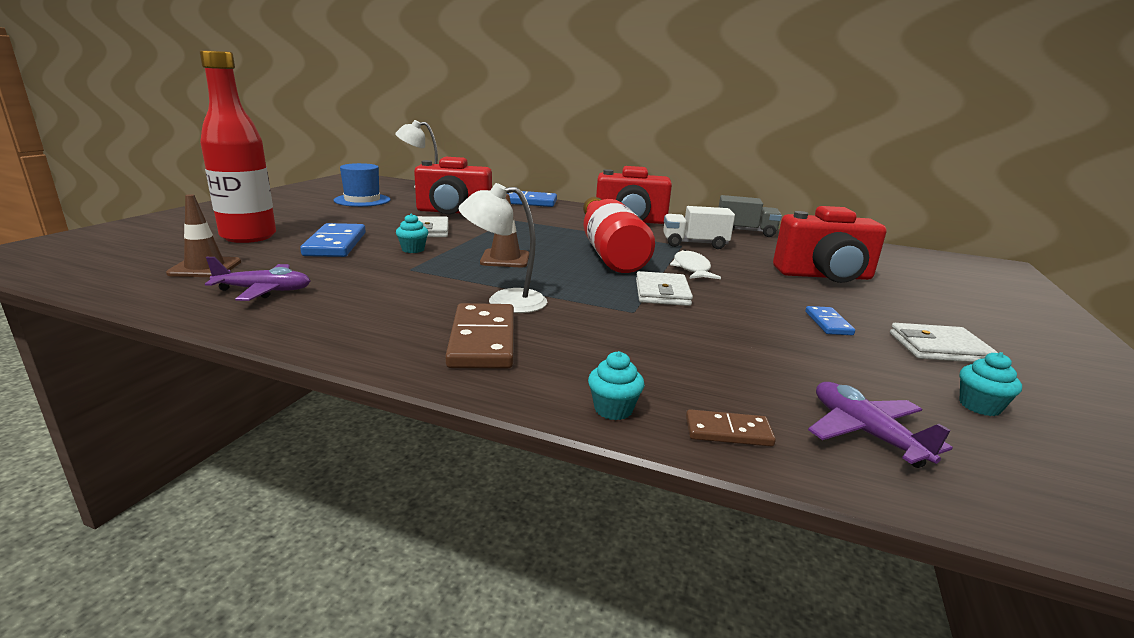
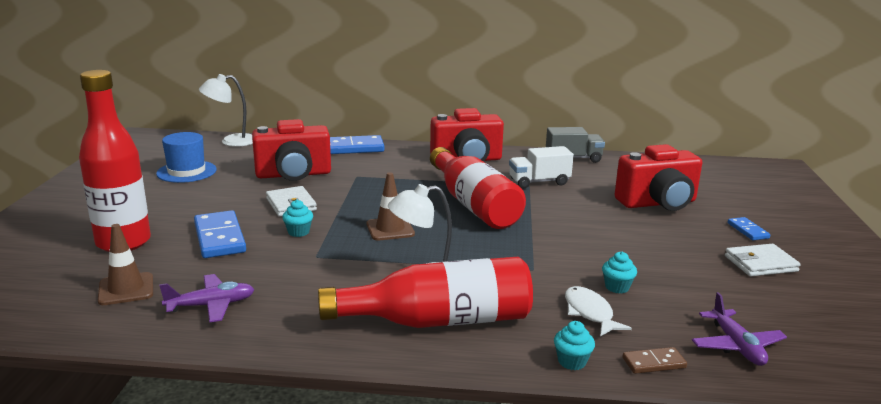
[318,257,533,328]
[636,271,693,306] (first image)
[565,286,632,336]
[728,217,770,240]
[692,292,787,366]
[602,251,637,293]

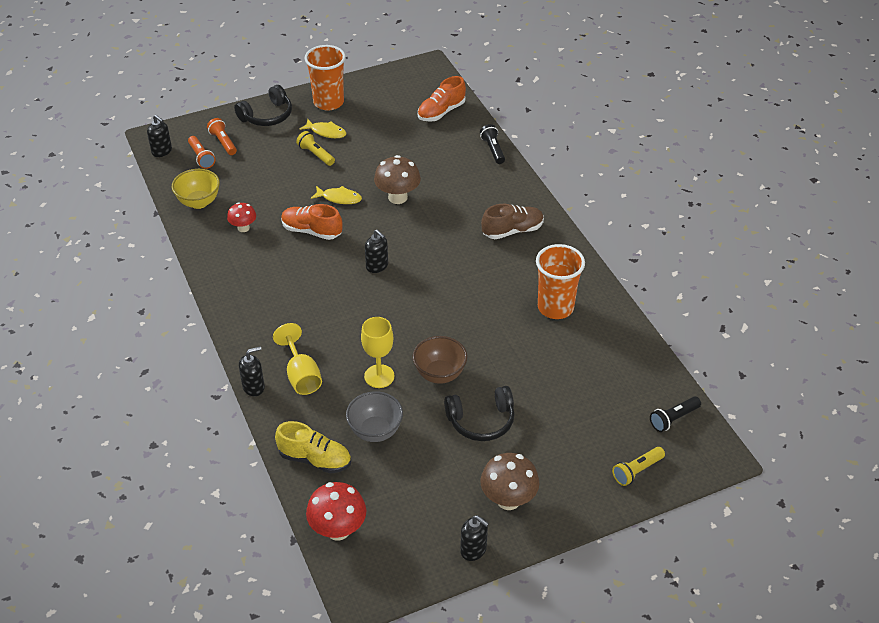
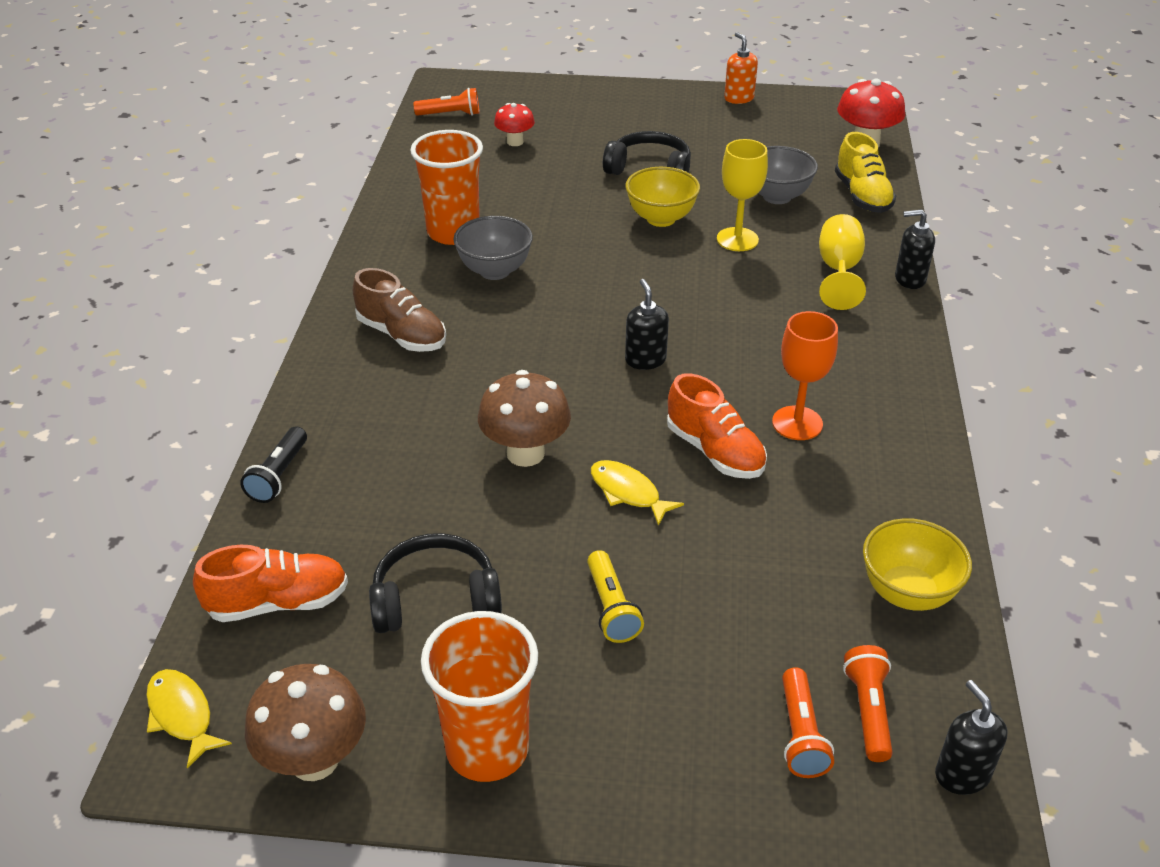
[494,103,535,146]
[369,533,502,633]
[835,132,896,213]
[146,669,232,769]
[625,167,700,227]
[724,32,758,104]
[245,664,366,781]
[353,268,446,352]
[612,447,665,486] (first image)
[413,88,479,116]
[453,216,533,280]
[772,311,838,440]

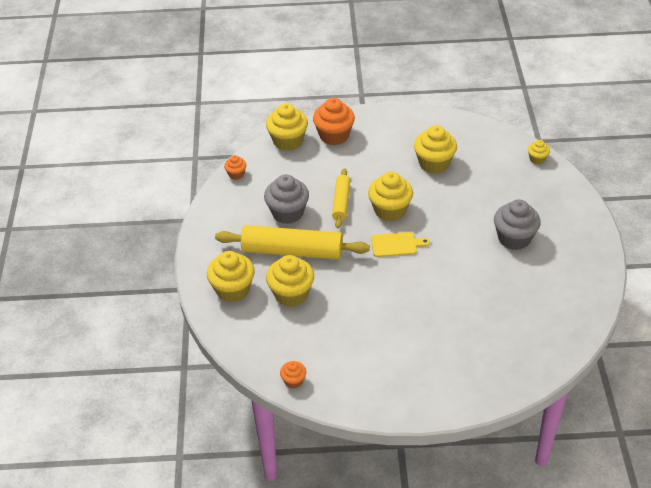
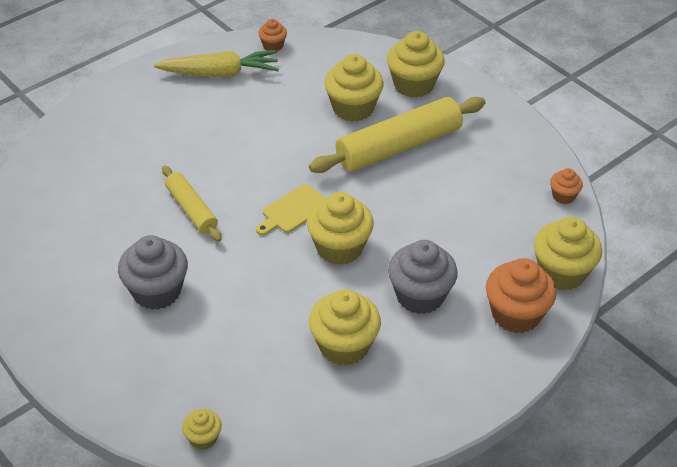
[388,240,458,314]
[162,166,222,242]
[154,50,279,77]

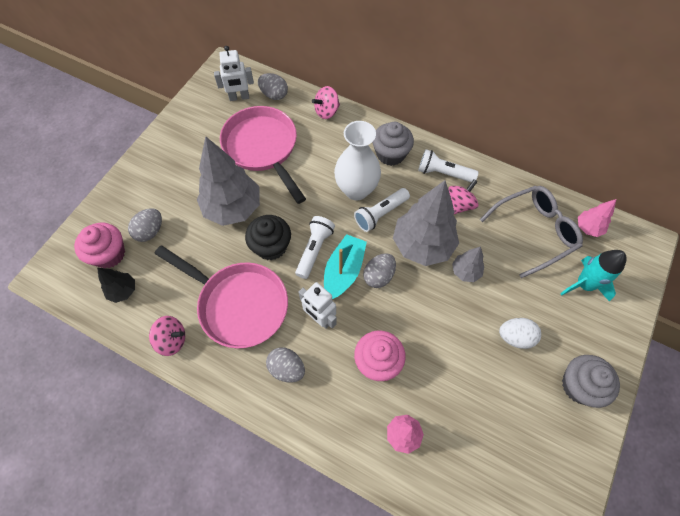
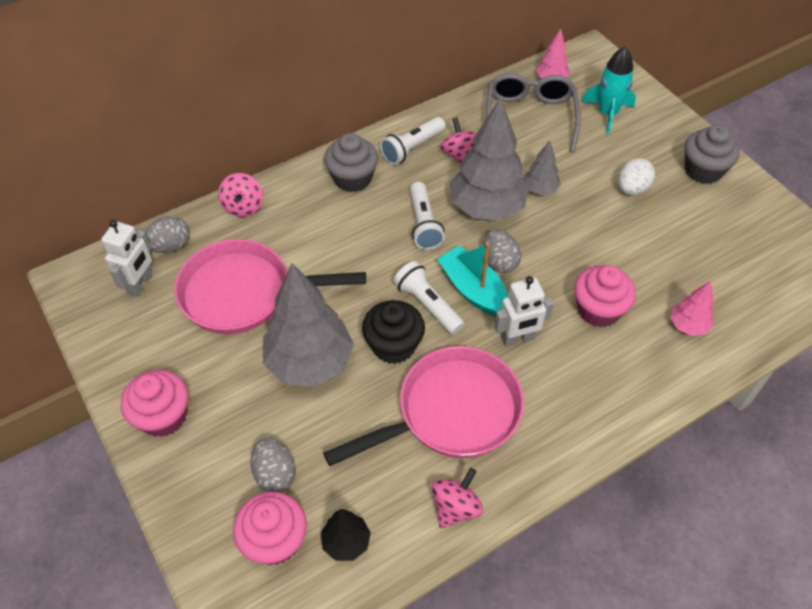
[266,347,305,382] (first image)
[334,121,381,201] (first image)
[121,370,188,437]

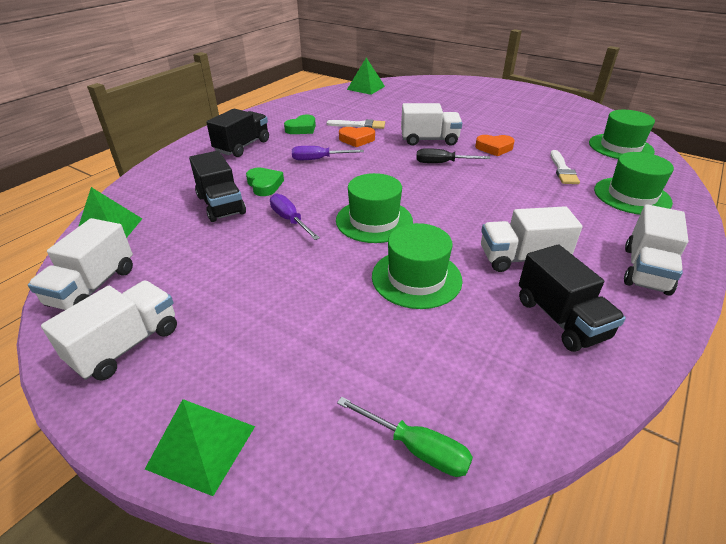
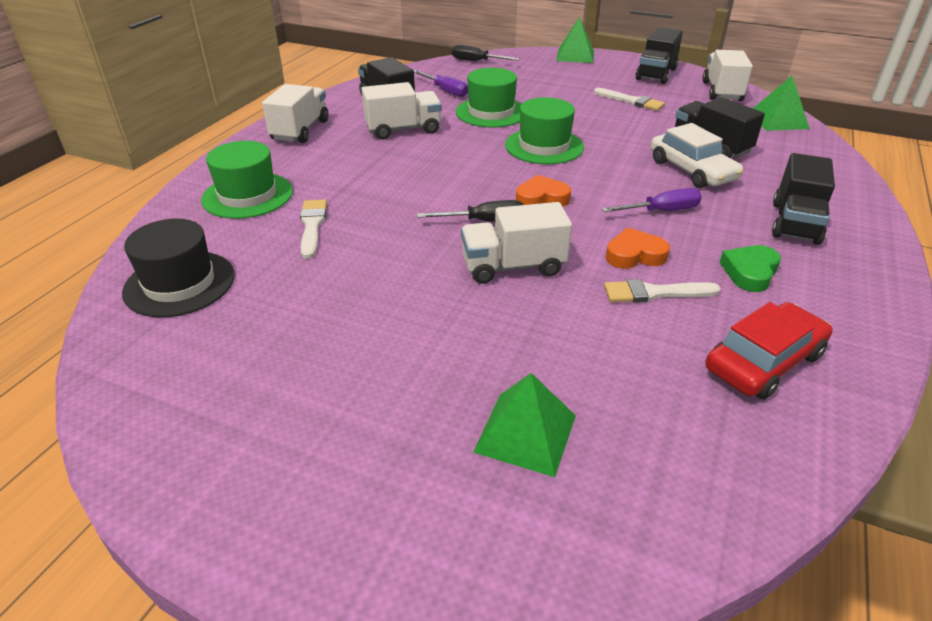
[636,27,683,84]
[651,123,743,188]
[414,70,468,97]
[452,45,519,61]
[473,373,576,477]
[516,175,571,207]
[122,219,235,317]
[594,88,665,111]
[705,302,833,399]

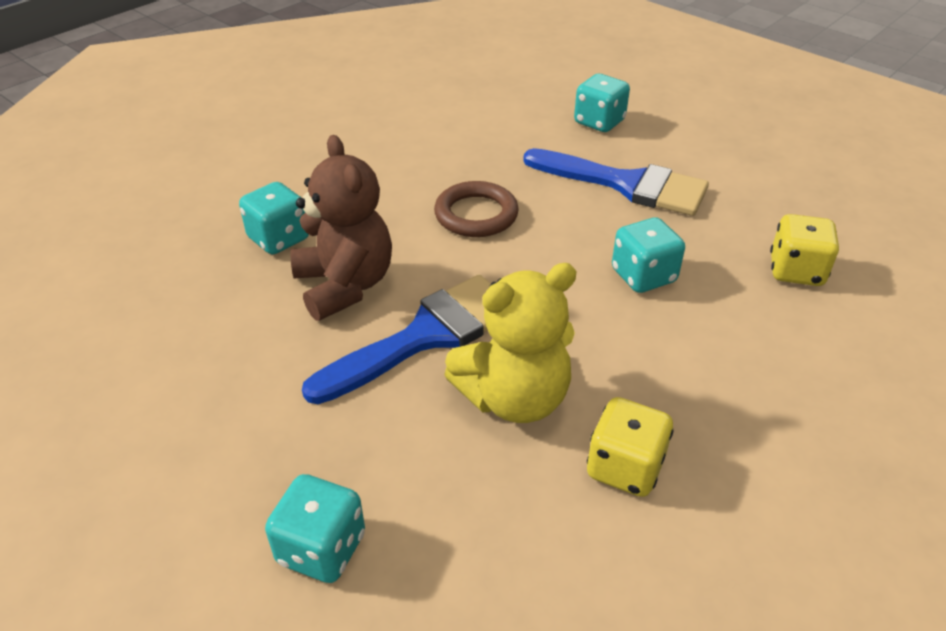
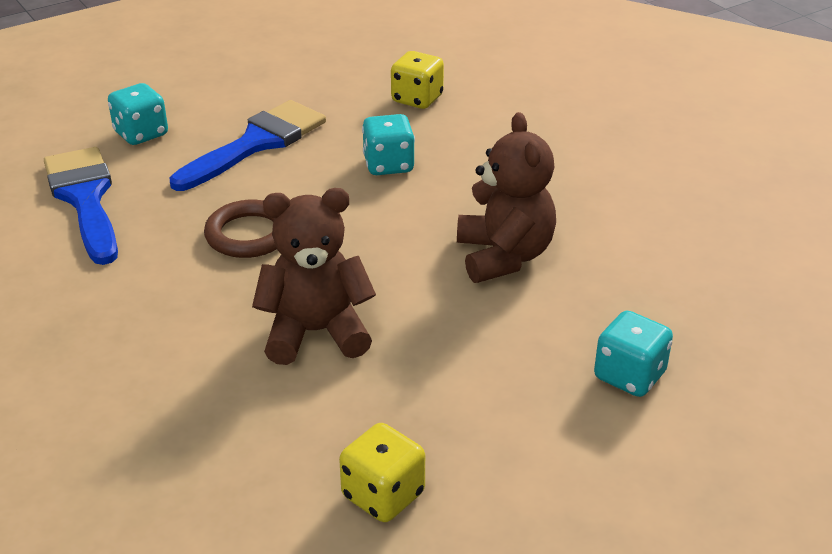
[239,182,309,255] (first image)
[44,147,118,265]
[457,112,556,283]
[339,423,425,522]

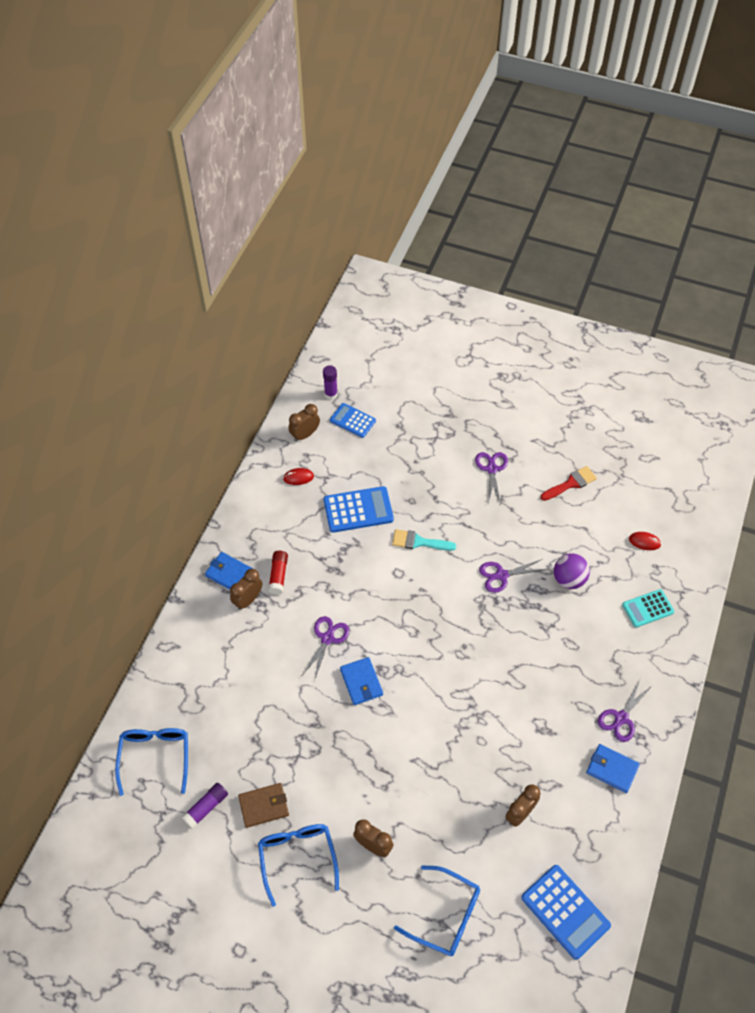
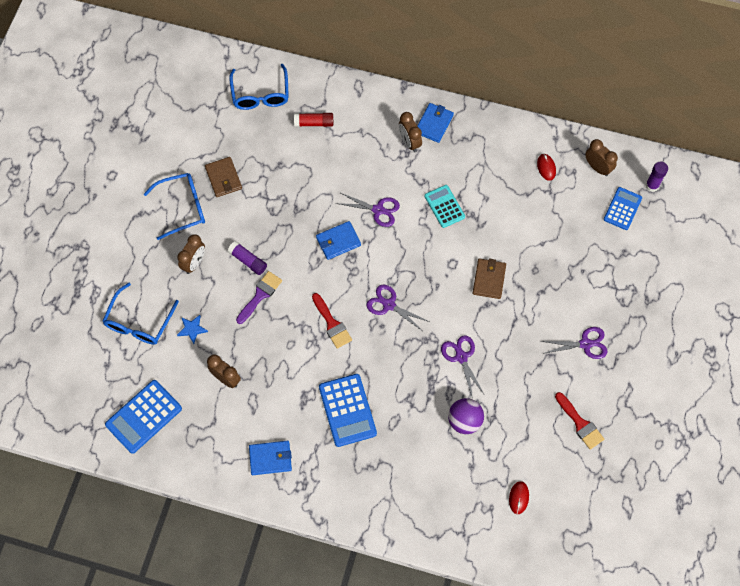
[229,64,289,110]
[228,241,267,275]
[399,112,422,152]
[294,113,333,127]
[319,374,377,447]
[473,259,506,299]
[249,441,292,475]
[366,285,430,330]
[424,185,465,228]
[177,315,208,344]
[236,271,282,324]
[312,293,352,349]

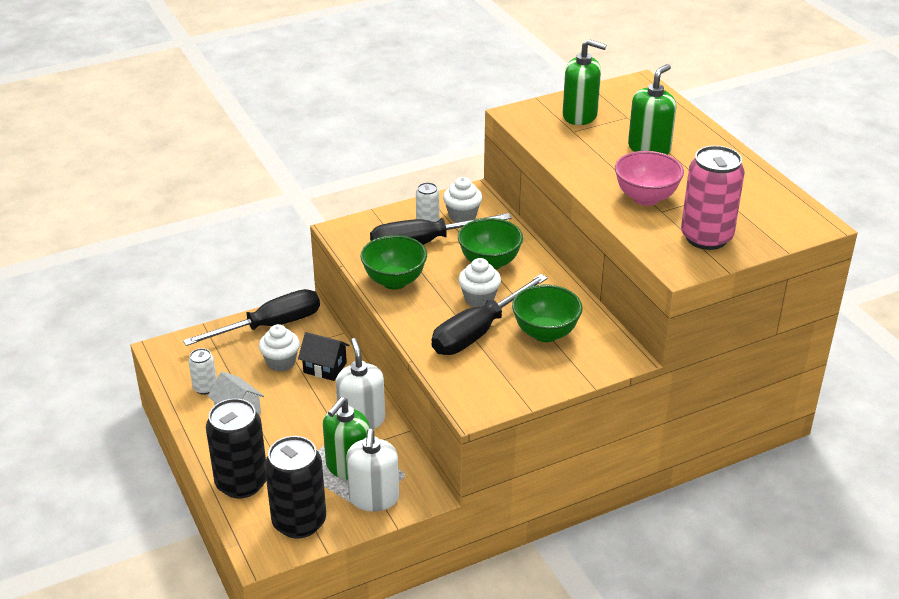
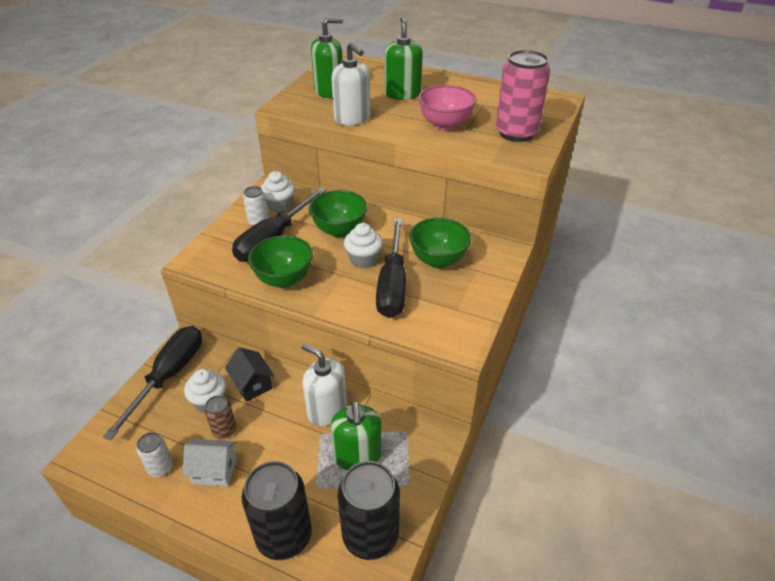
[225,347,274,402]
[331,43,370,126]
[204,395,236,439]

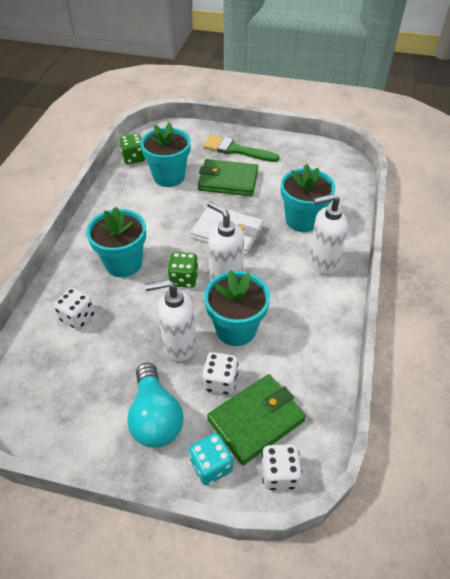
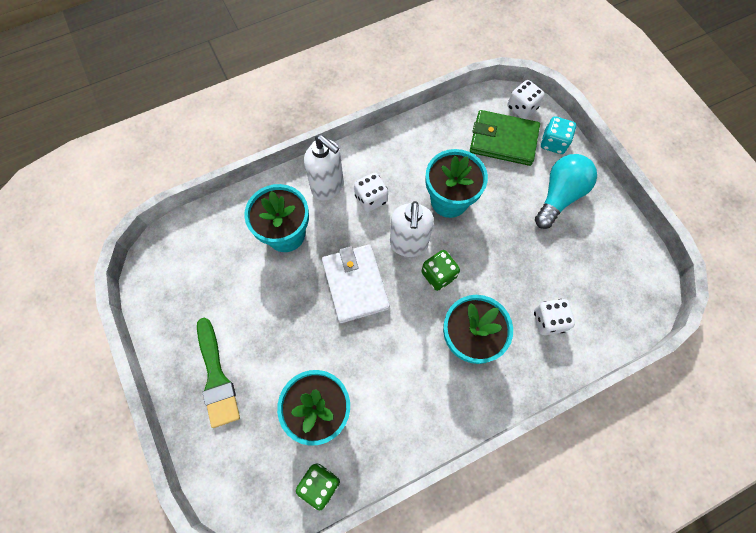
[145,280,196,362] (first image)
[198,159,258,196] (first image)
[354,173,388,212]

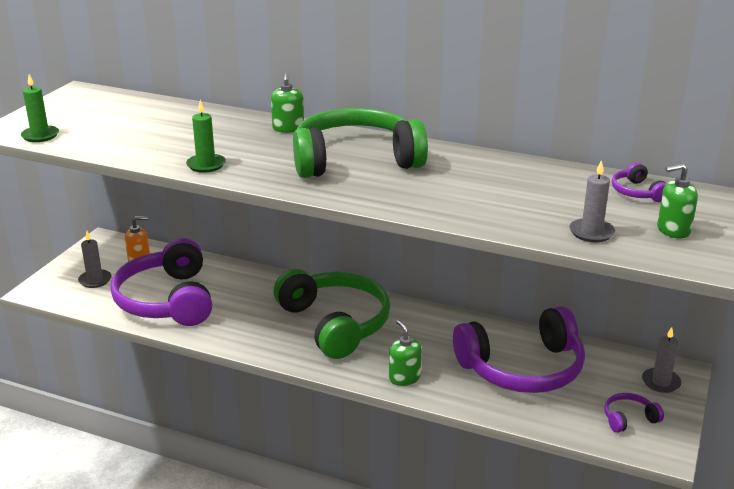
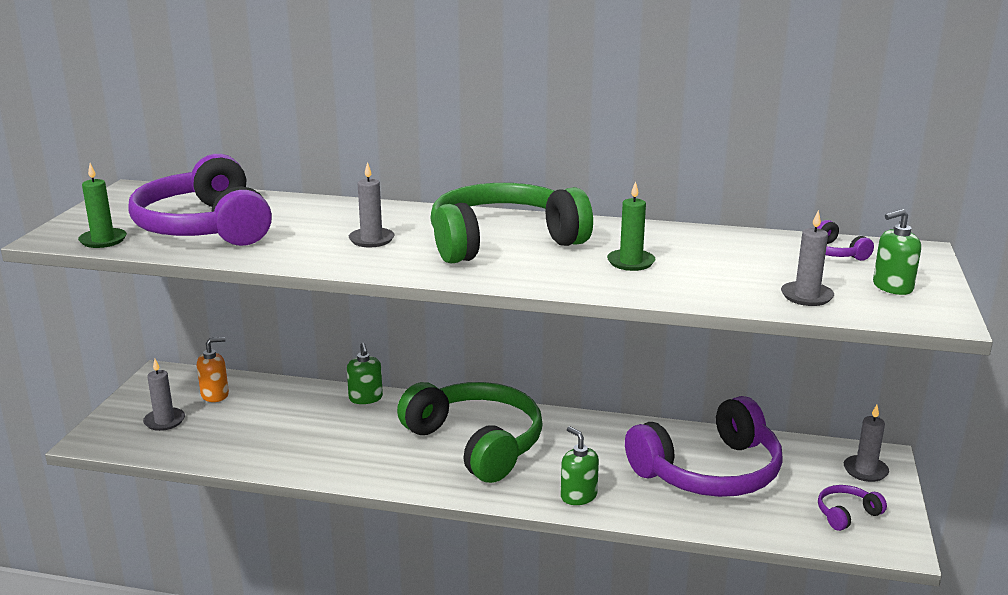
[129,154,272,246]
[607,181,656,271]
[347,343,383,404]
[349,162,394,247]

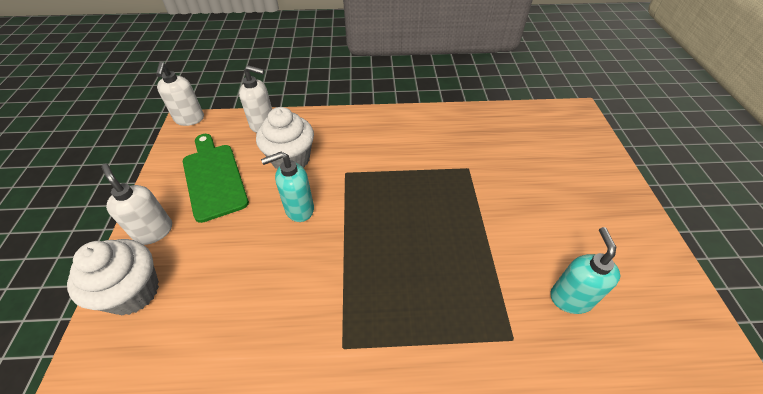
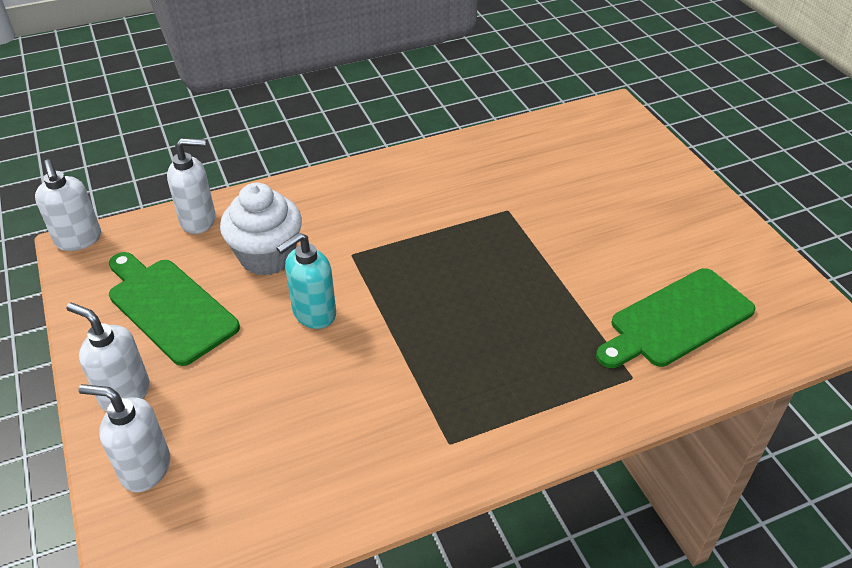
[79,384,170,492]
[596,268,756,368]

